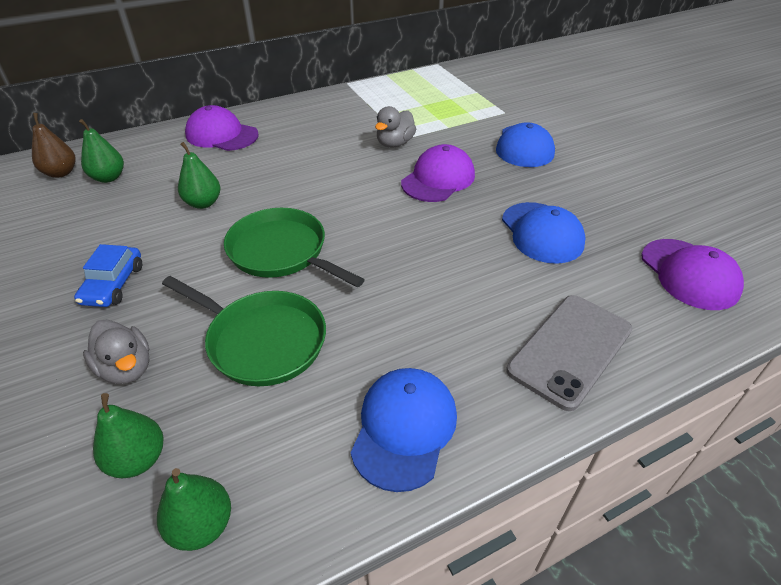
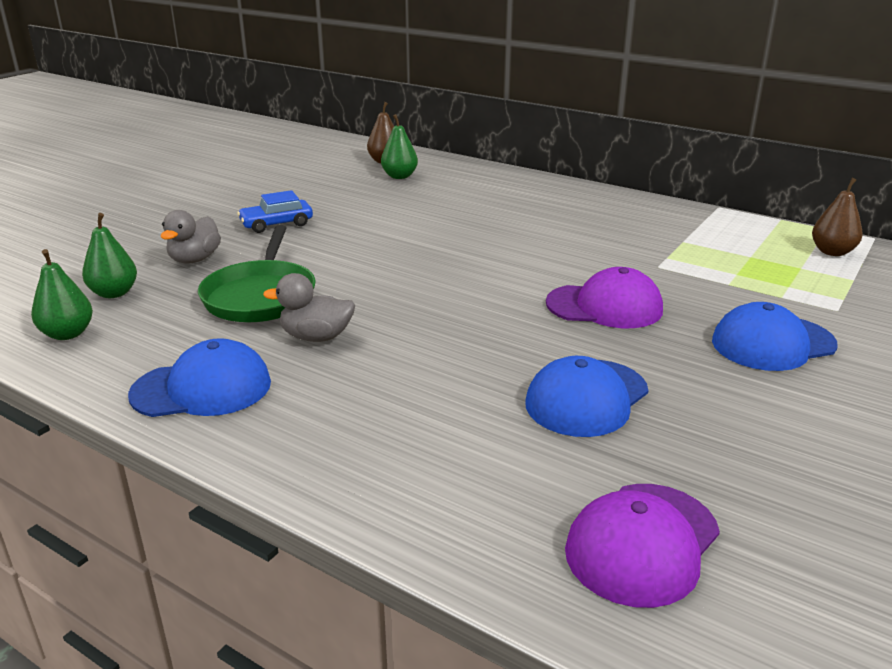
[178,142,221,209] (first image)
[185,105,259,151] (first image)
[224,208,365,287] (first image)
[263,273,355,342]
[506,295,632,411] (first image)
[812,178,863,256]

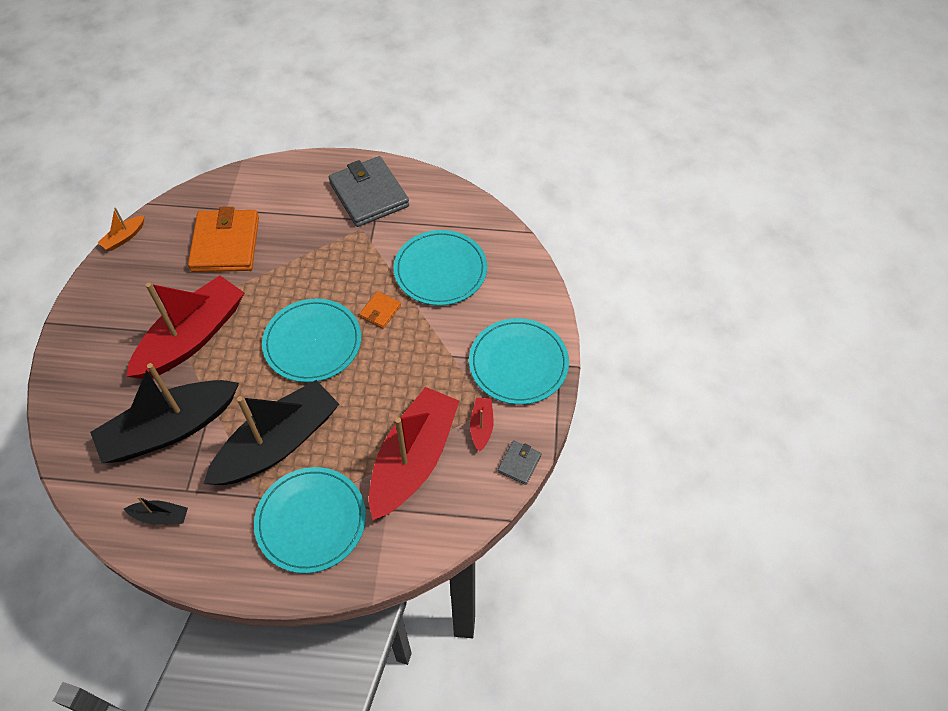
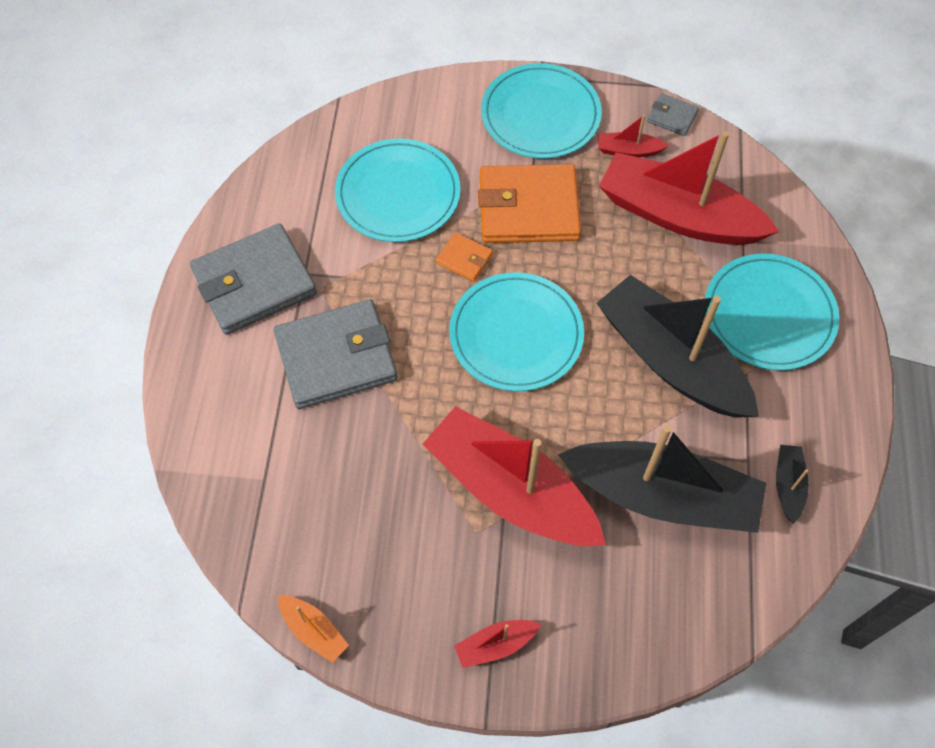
[558,425,766,533]
[478,164,581,243]
[274,299,398,409]
[454,620,541,668]

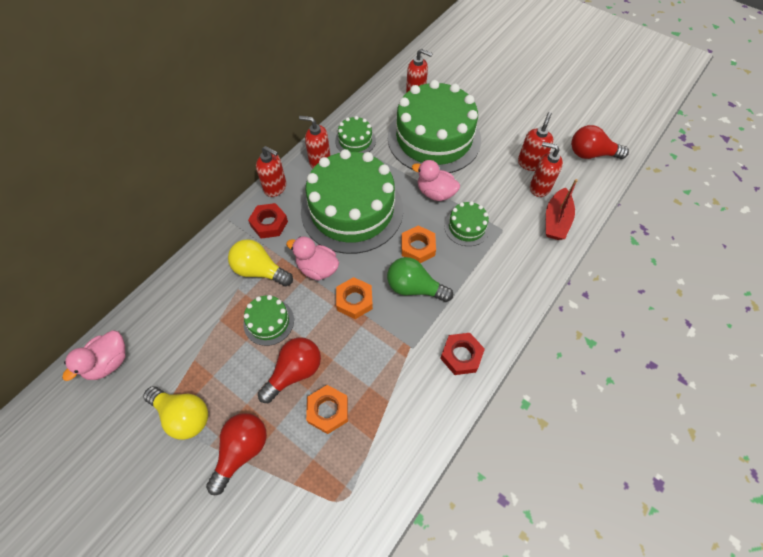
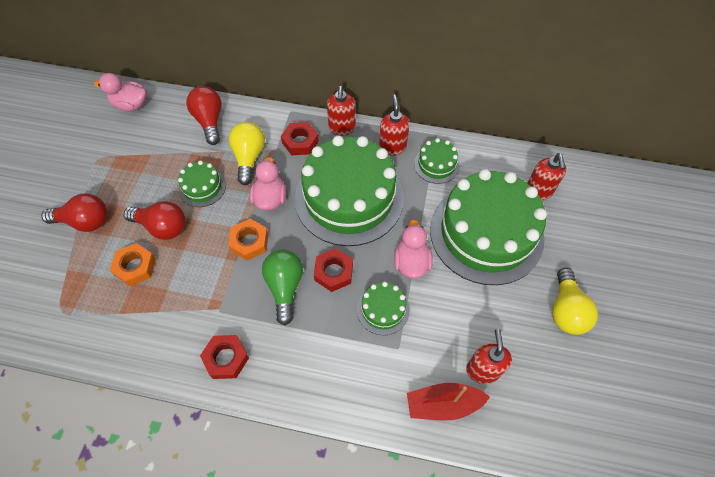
[552,268,598,335]
[314,248,353,292]
[518,112,554,171] (first image)
[186,86,222,145]

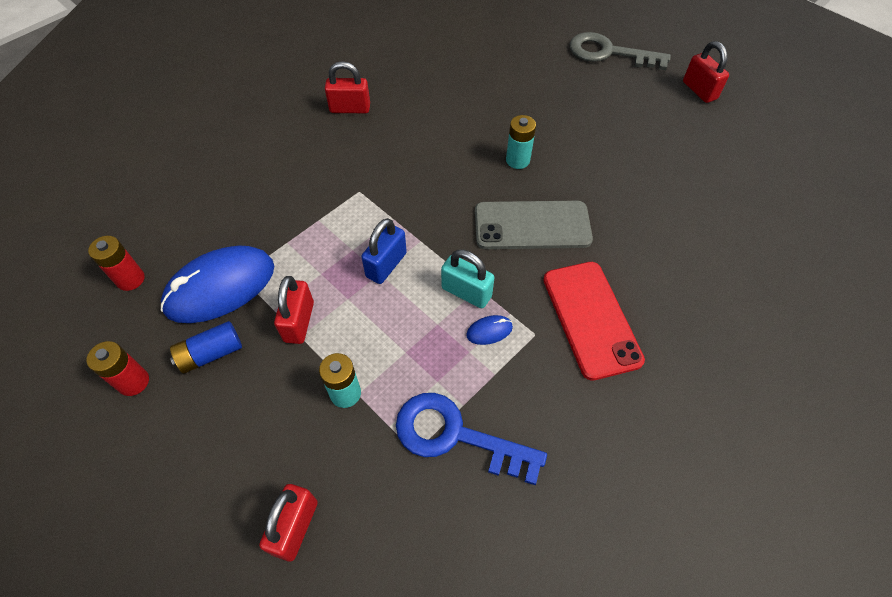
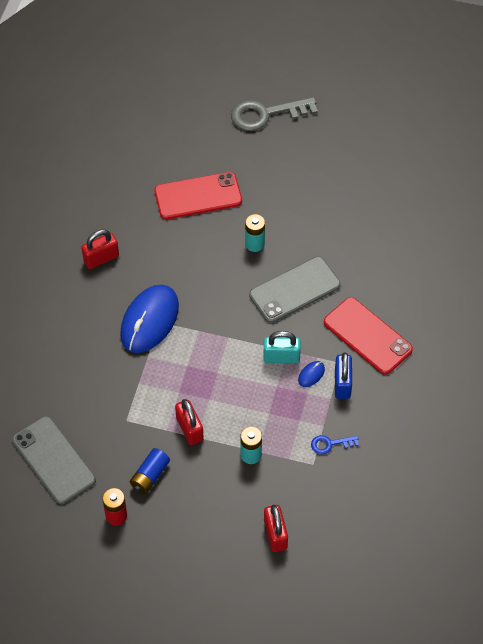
[12,416,96,504]
[120,285,179,353]
[335,352,352,399]
[311,435,359,454]
[683,41,729,103] (first image)
[154,172,242,220]

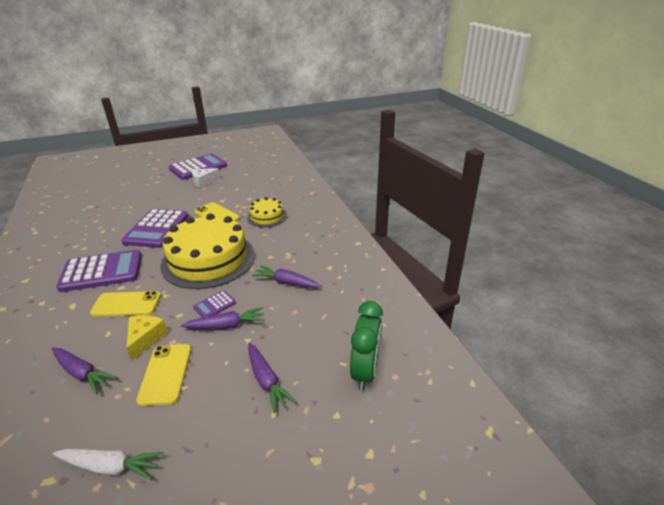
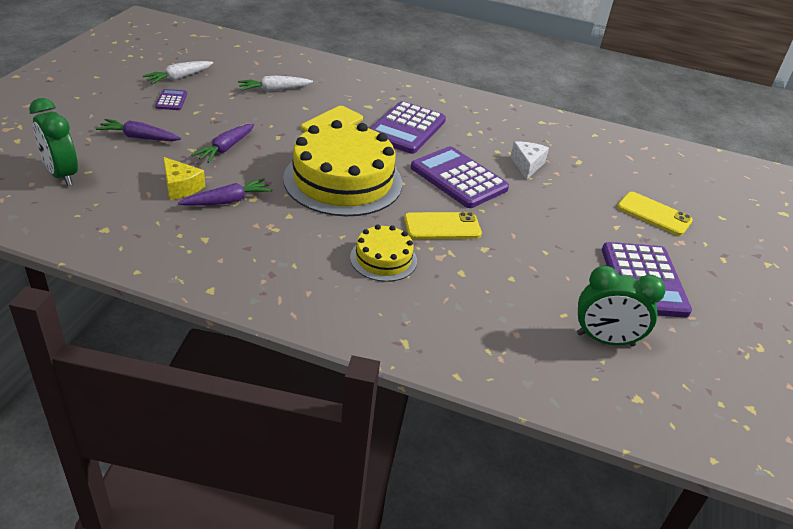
[238,76,313,92]
[163,157,205,200]
[617,192,693,236]
[511,142,549,180]
[155,89,187,110]
[577,265,666,347]

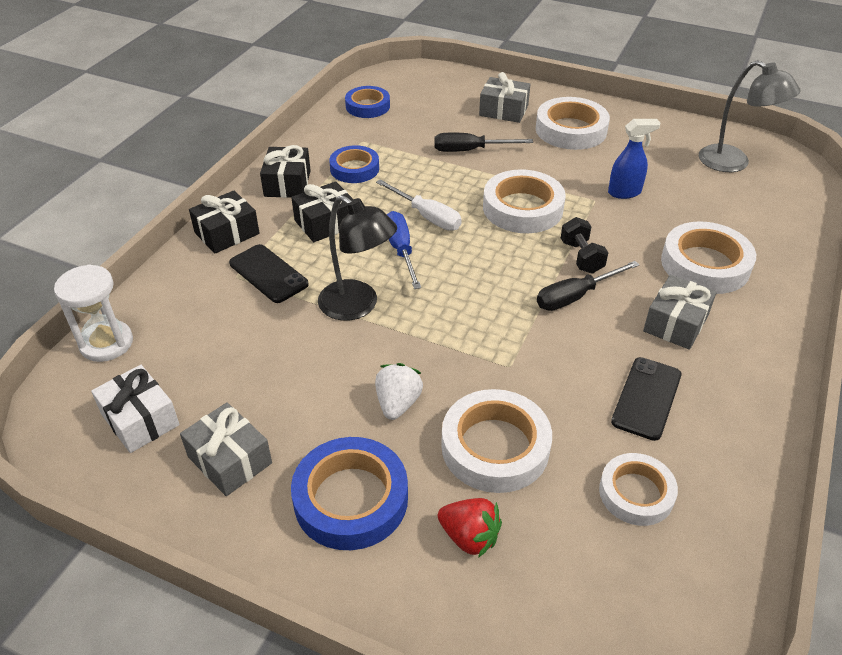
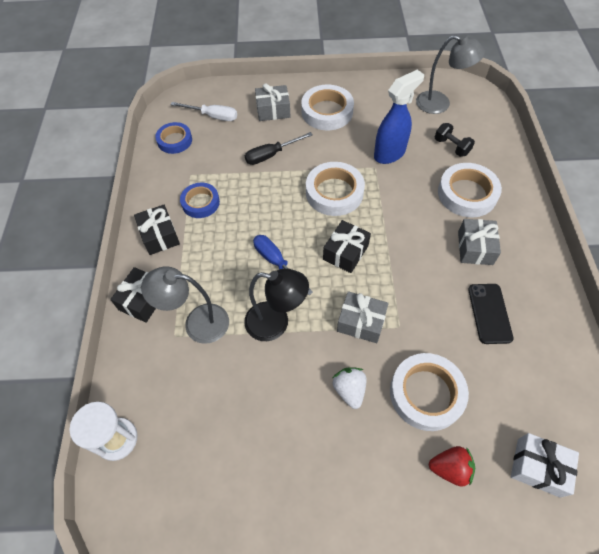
[511,433,579,498]
[337,291,389,343]
[141,266,229,344]
[323,220,371,273]
[291,437,408,550] (first image)
[171,102,237,121]
[537,261,639,311] (first image)
[435,123,475,157]
[599,453,678,526] (first image)
[374,70,424,164]

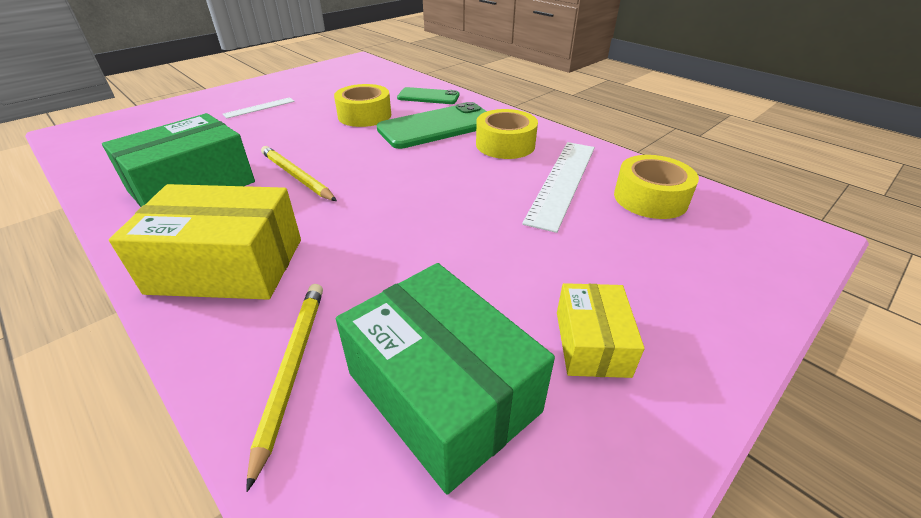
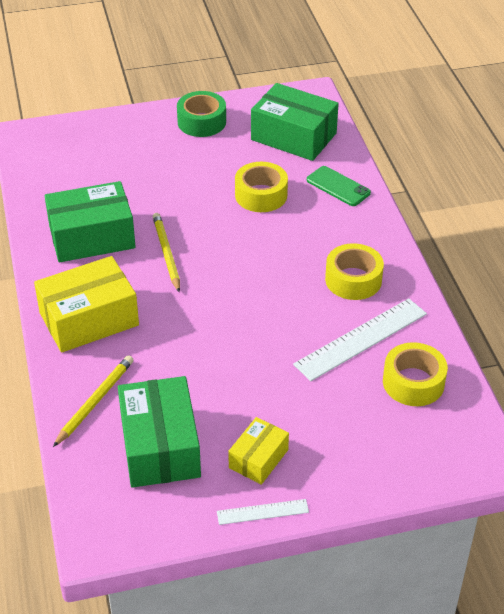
[34,256,139,353]
[217,499,309,525]
[377,102,487,149] (first image)
[177,91,226,137]
[251,83,339,161]

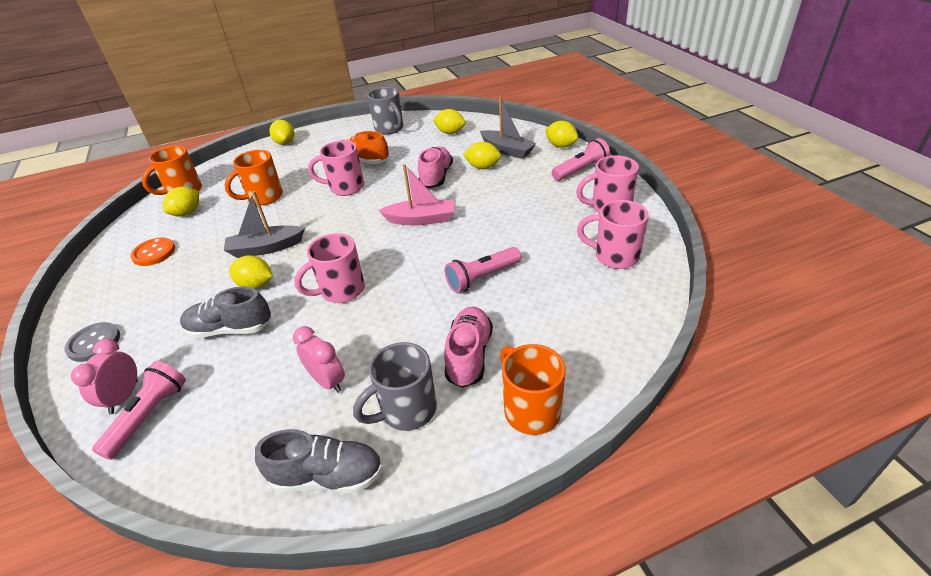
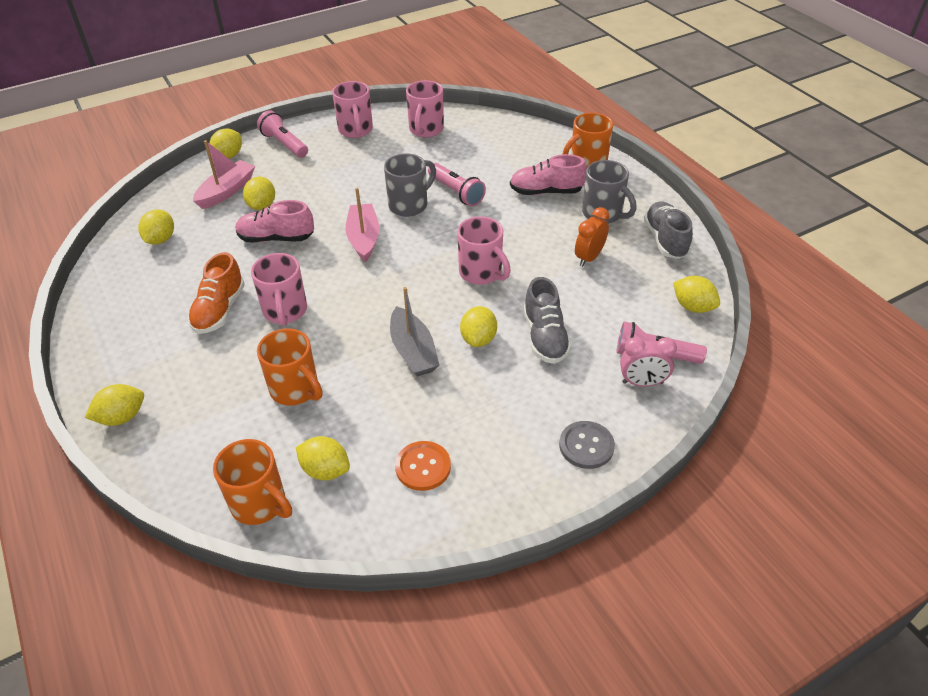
[575,207,609,267]
[384,154,436,217]
[193,140,255,209]
[673,276,720,313]

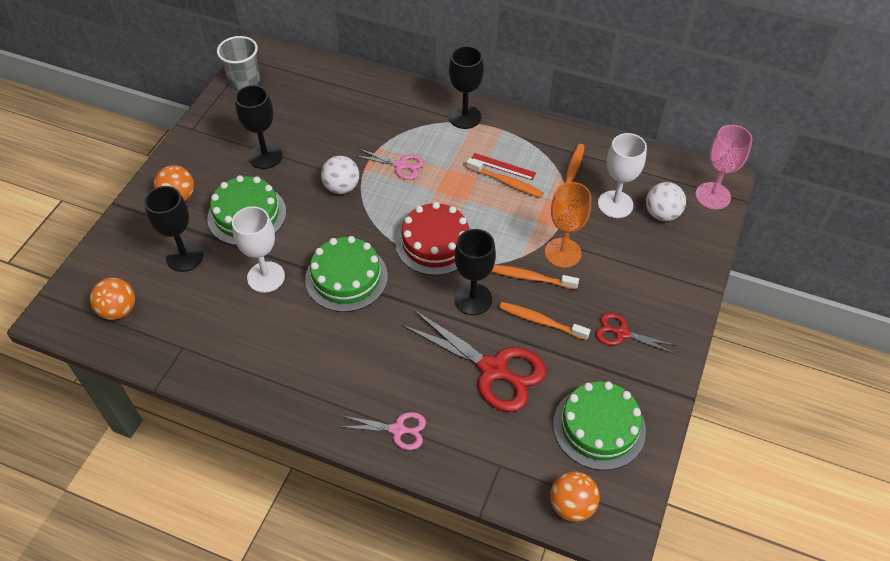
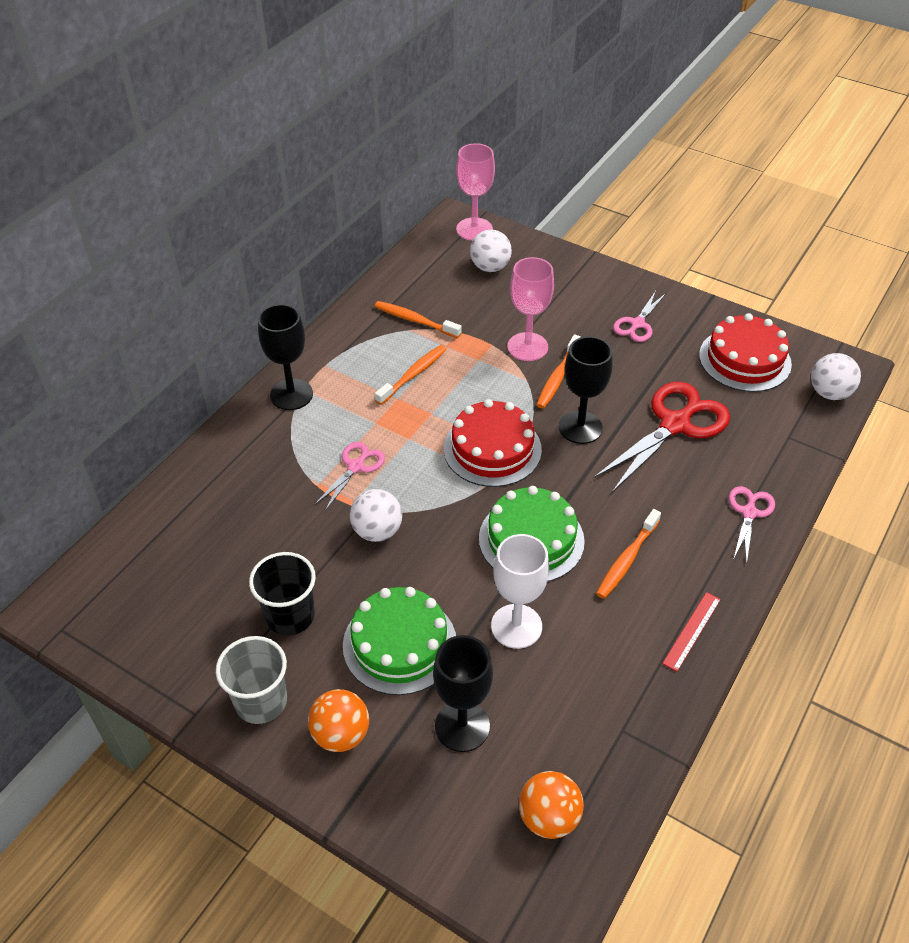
[216,636,287,724]
[249,552,316,635]
[662,592,721,672]
[596,509,661,599]
[508,257,554,361]
[811,353,861,400]
[699,313,792,392]
[613,291,666,342]
[598,133,647,218] (first image)

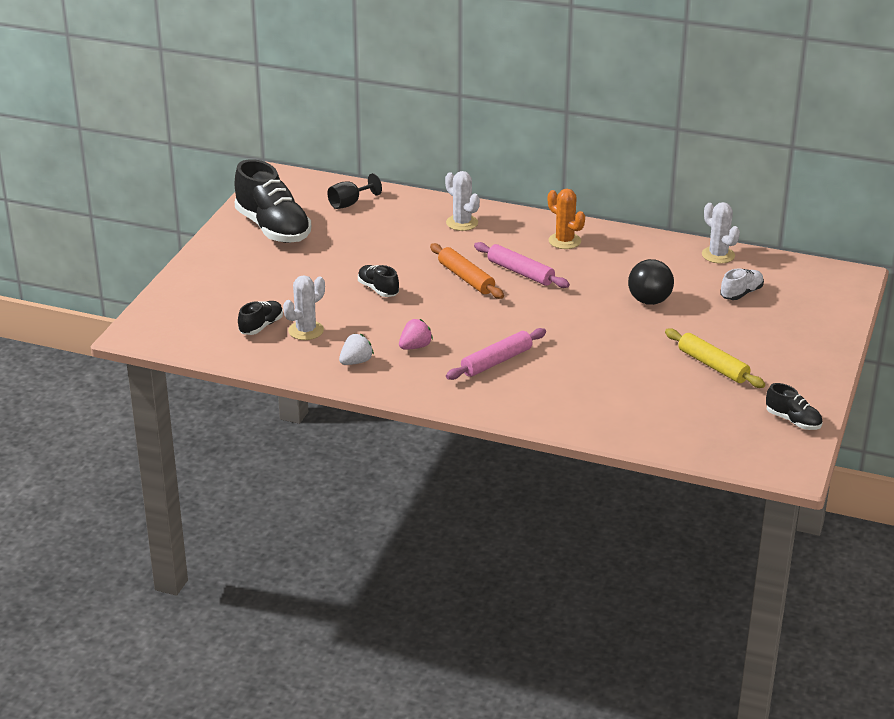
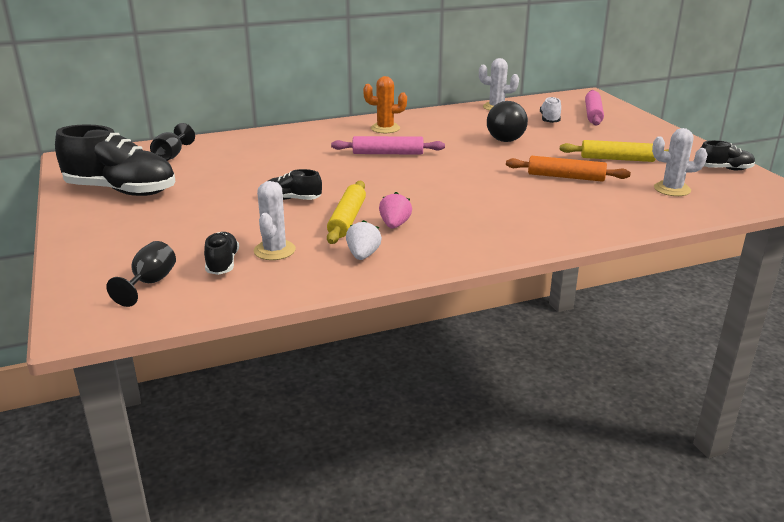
[506,156,631,182]
[652,128,708,196]
[585,90,604,126]
[106,241,176,307]
[327,181,366,244]

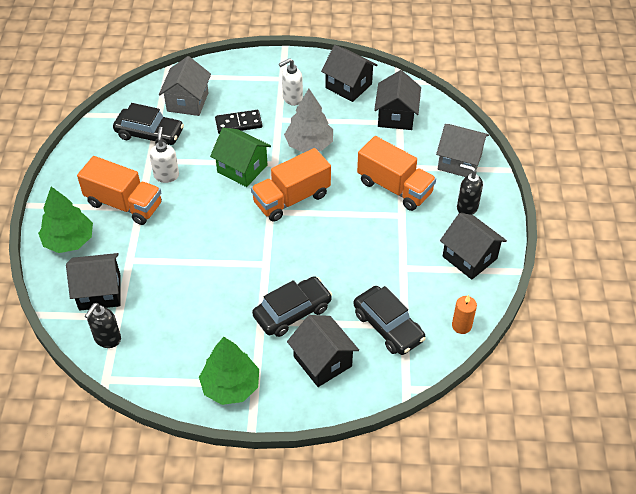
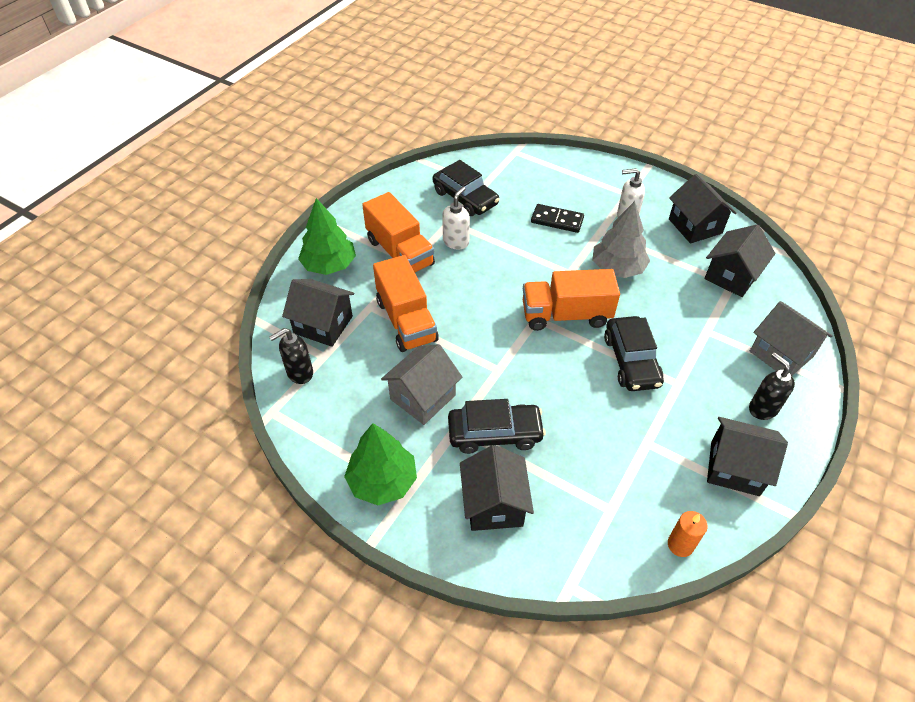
[381,344,462,425]
[210,128,271,187] (first image)
[604,316,664,391]
[373,255,439,352]
[707,417,788,496]

